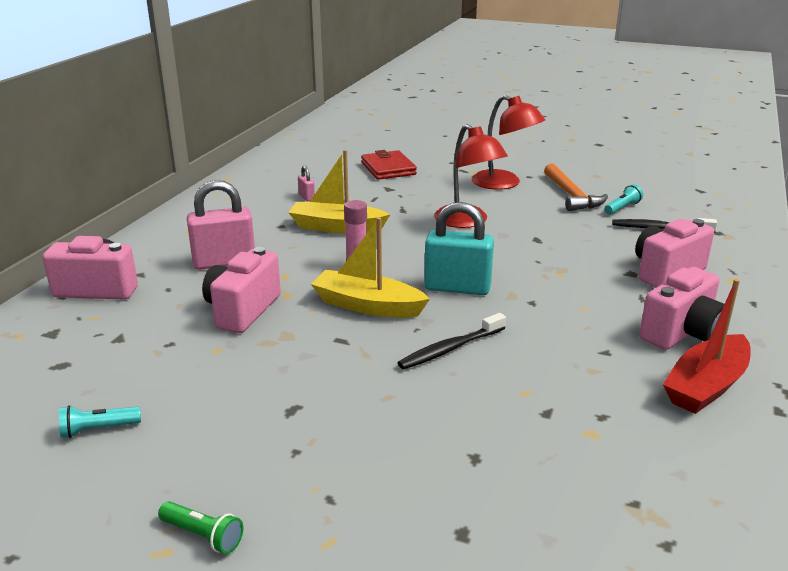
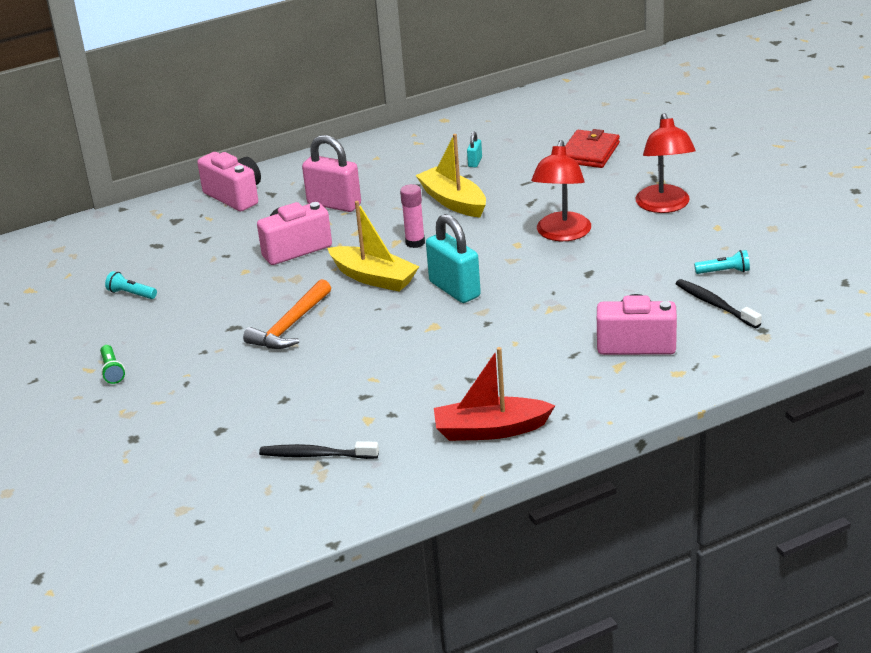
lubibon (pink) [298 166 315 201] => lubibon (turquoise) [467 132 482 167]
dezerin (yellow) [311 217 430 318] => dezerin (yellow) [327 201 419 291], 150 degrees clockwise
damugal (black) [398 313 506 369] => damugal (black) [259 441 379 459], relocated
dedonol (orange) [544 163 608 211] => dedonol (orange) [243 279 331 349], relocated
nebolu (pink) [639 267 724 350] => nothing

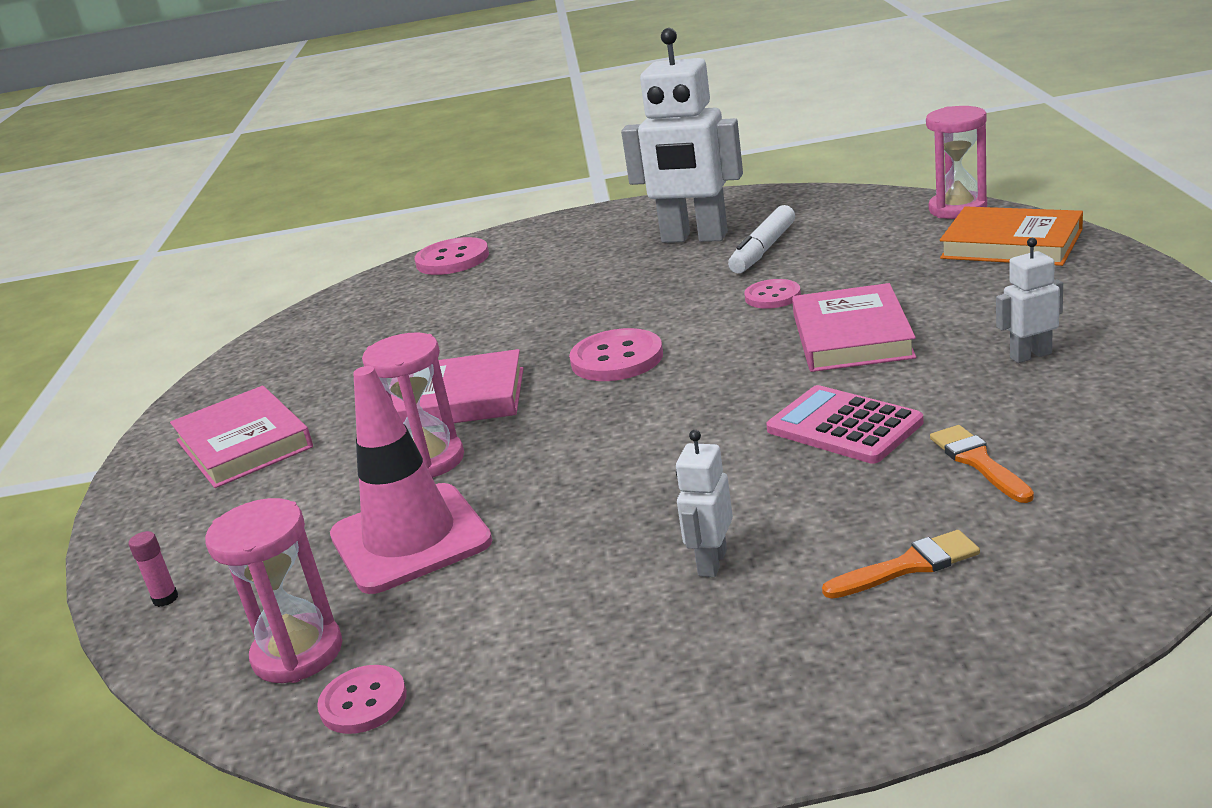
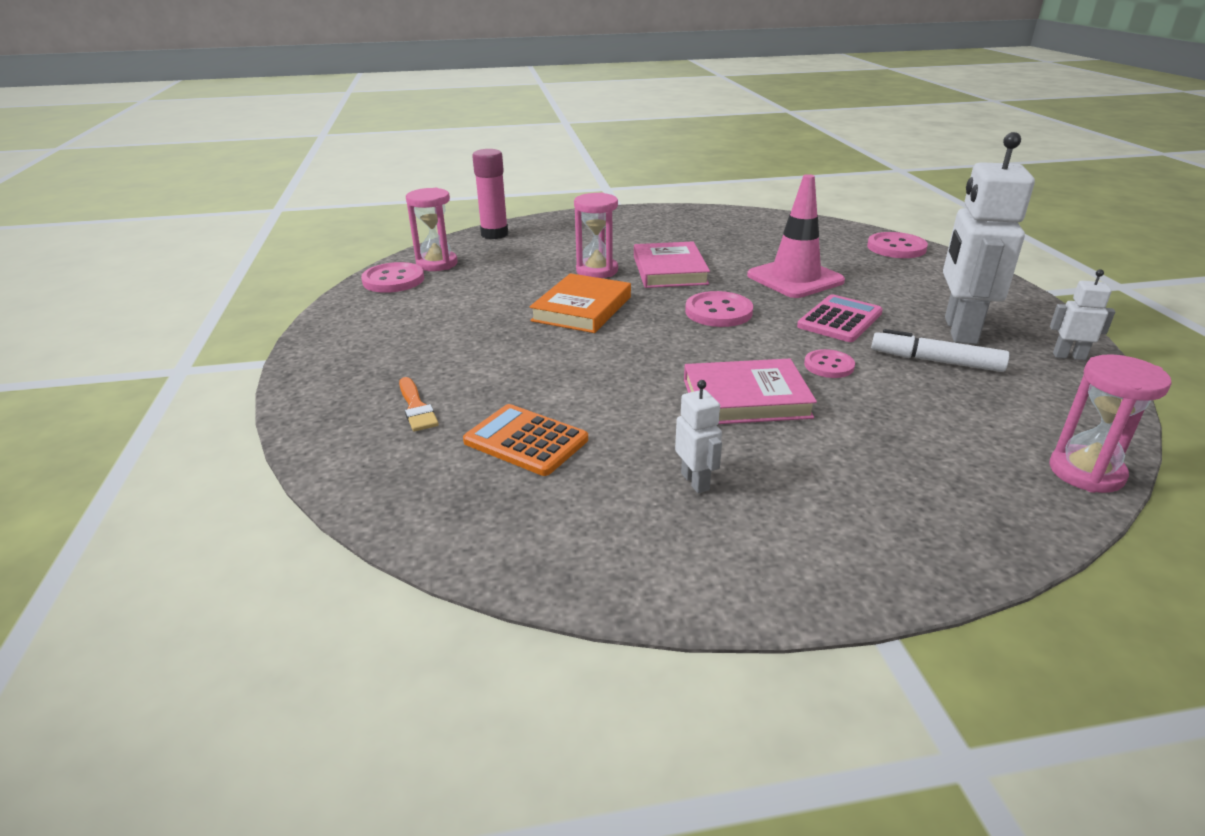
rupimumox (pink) [128 531 178 607] => rupimumox (pink) [472 149 508 239], x2.40
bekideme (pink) [170 386 313 488] => nothing
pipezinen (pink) [317 665 407 734] => pipezinen (pink) [361 262 424 293], x1.58
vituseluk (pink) [330 366 492 594] => vituseluk (pink) [747 174 845 298], relocated
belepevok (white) [676 430 733 577] => belepevok (white) [1050 269 1115 360], relocated
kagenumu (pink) [766 385 924 464] => kagenumu (pink) [797 294 883 342], relocated
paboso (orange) [930 425 1034 503] => kagenumu (orange) [463 404 588 476]
bekideme (orange) [940 206 1083 266] => bekideme (orange) [530 273 631 333], relocated

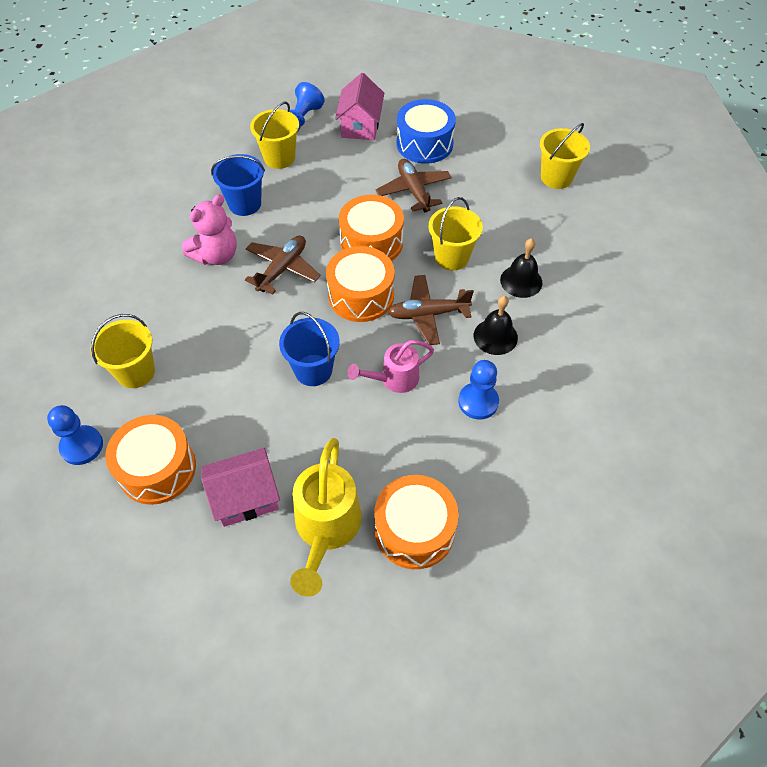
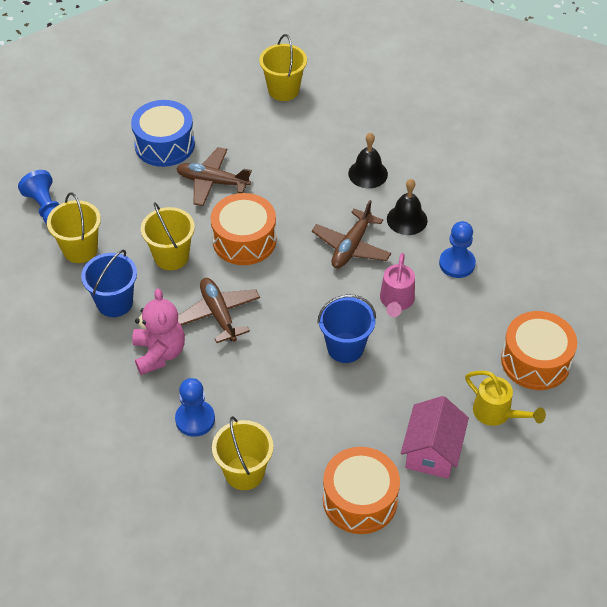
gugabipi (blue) [47 405 103 465] => gugabipi (blue) [175 378 215 437], relocated
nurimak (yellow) [290 438 362 597] => nurimak (yellow) [465 371 546 426], x0.63
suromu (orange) [326 246 395 322] => nothing
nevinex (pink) [335 73 384 140] => nothing
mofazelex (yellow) [428 197 483 271] => mofazelex (yellow) [141 202 195 270], relocated

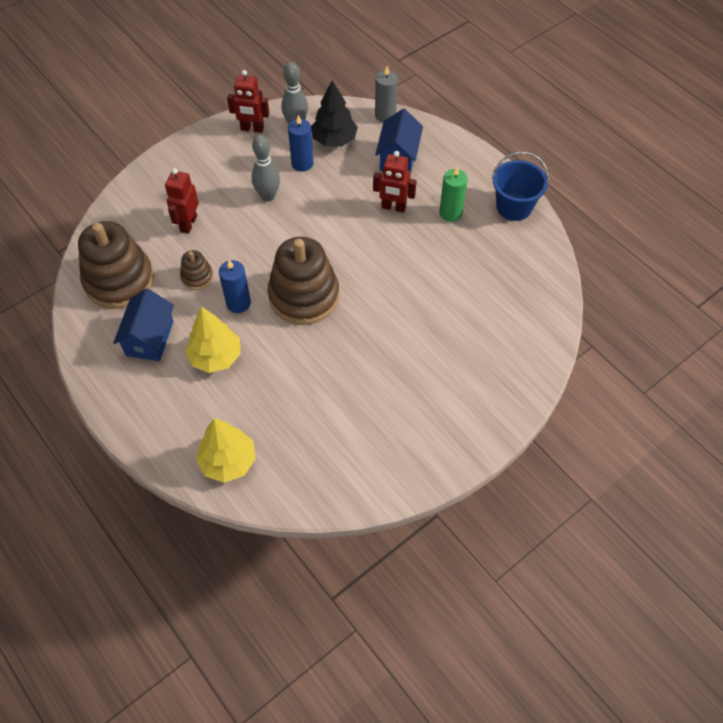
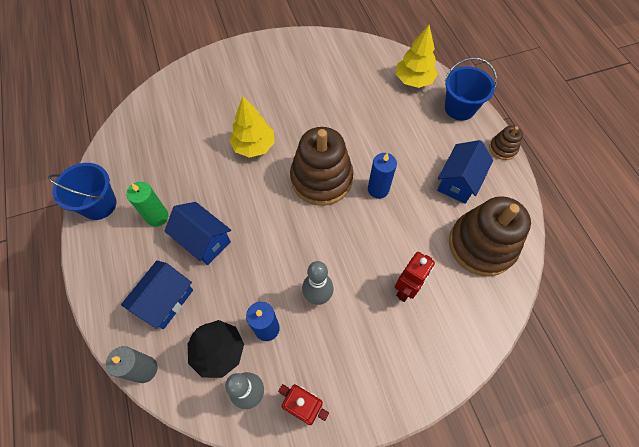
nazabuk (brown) [180 250 213 290] => nazabuk (brown) [489 125 523 160], relocated
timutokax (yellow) [185 306 240 373] => timutokax (yellow) [229 96 275 158], relocated
belepevok (red) [373 151 417 213] => nevinex (blue) [165 202 231 265]
nothing => mofazelex (blue) [445 57 497 121]

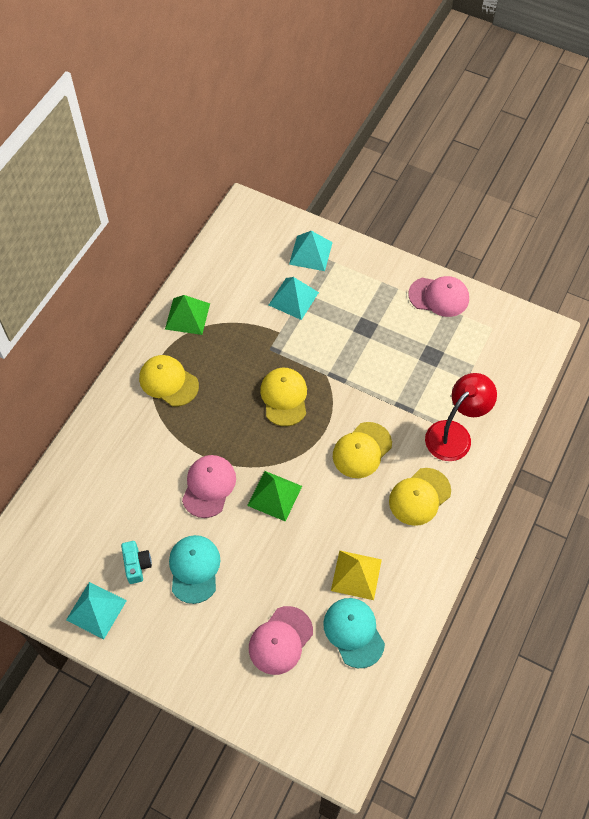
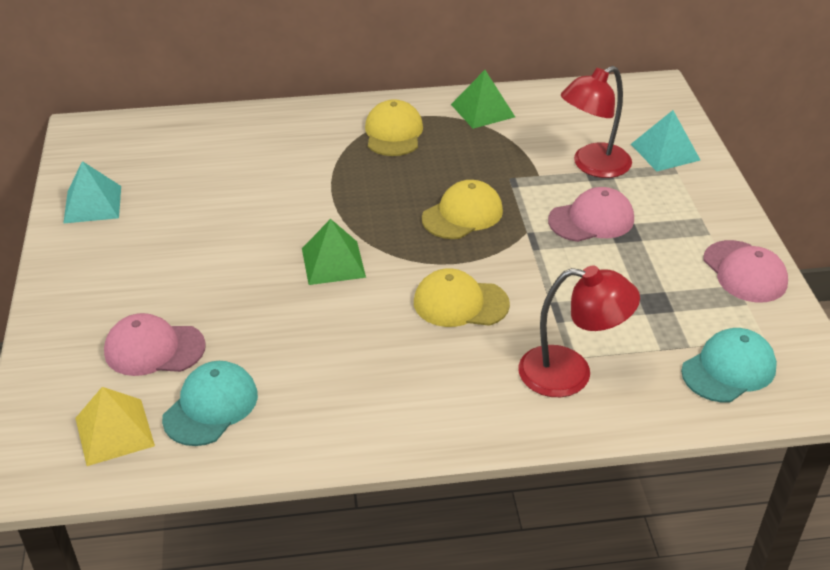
nebolu (turquoise) [121 541 152 584] => nothing
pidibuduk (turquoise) [169 535 220 604] => pidibuduk (turquoise) [681 328 777 402], relocated
pidibuduk (pink) [182 455 236 518] => pidibuduk (pink) [548 187 634 242], relocated
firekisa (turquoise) [269 277 319 320] => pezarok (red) [561 66 632 178]
firekisa (yellow) [331 550 382 600] => firekisa (yellow) [75 387 155 466], relocated
pidibuduk (yellow) [389 468 451 526] => nothing

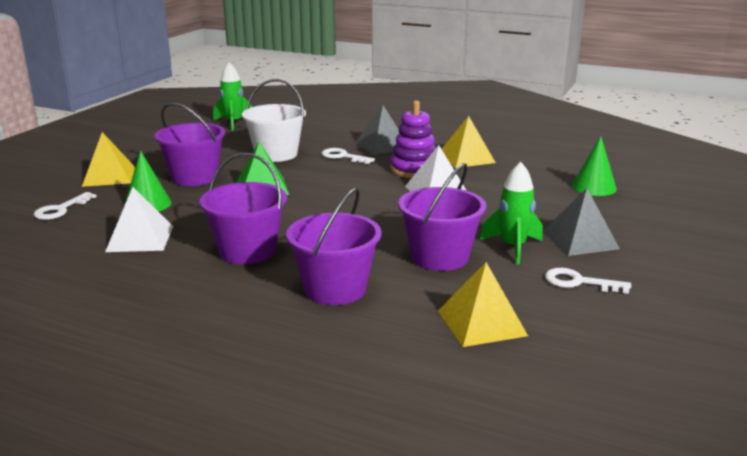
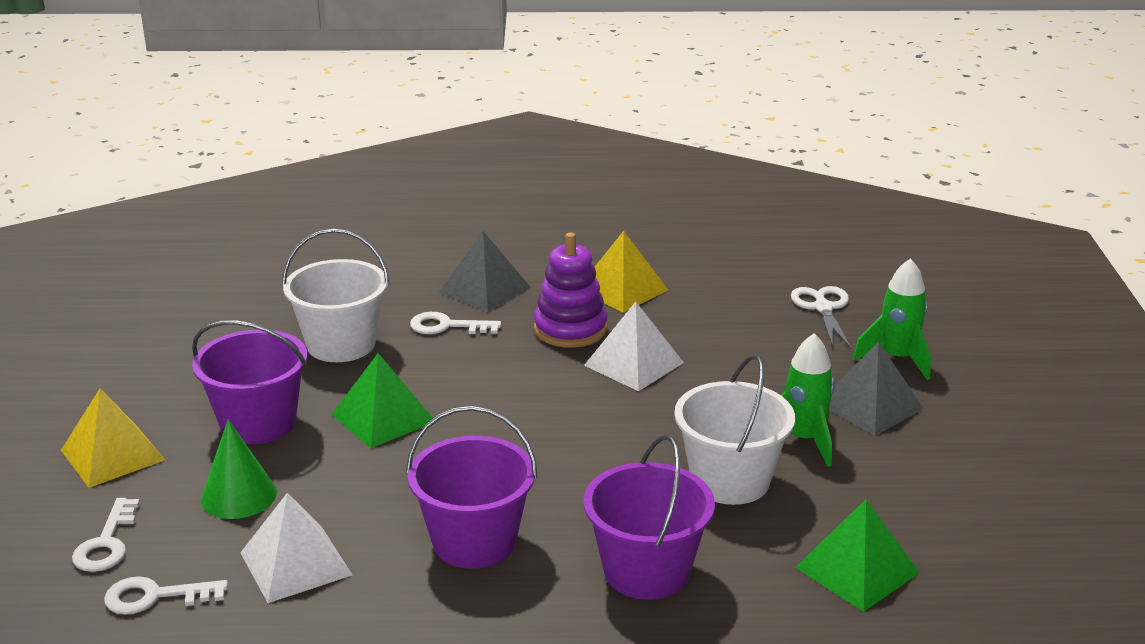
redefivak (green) [213 63 253 131] => redefivak (green) [853 258 931 380], relocated
mofazelex (purple) [398 163 486 271] => mofazelex (white) [674 354 795 505]
firekisa (yellow) [438 262 528 347] => firekisa (green) [795 499 920 612]
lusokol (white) [545 268 631 294] => lusokol (white) [104 576 228 615], relocated
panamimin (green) [572 136 617 196] => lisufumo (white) [791 286 851 349]

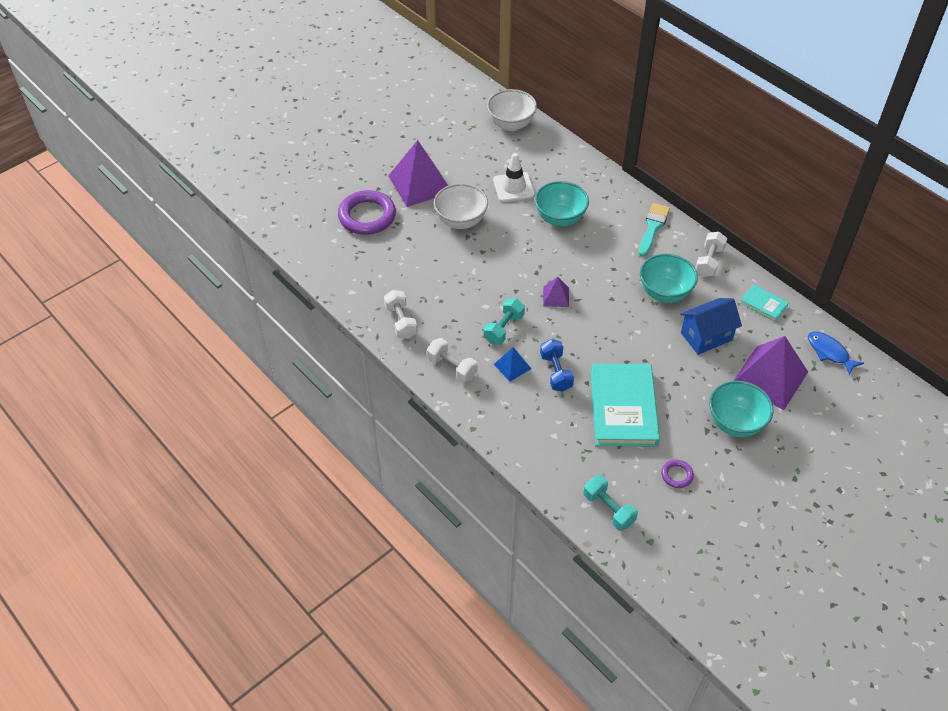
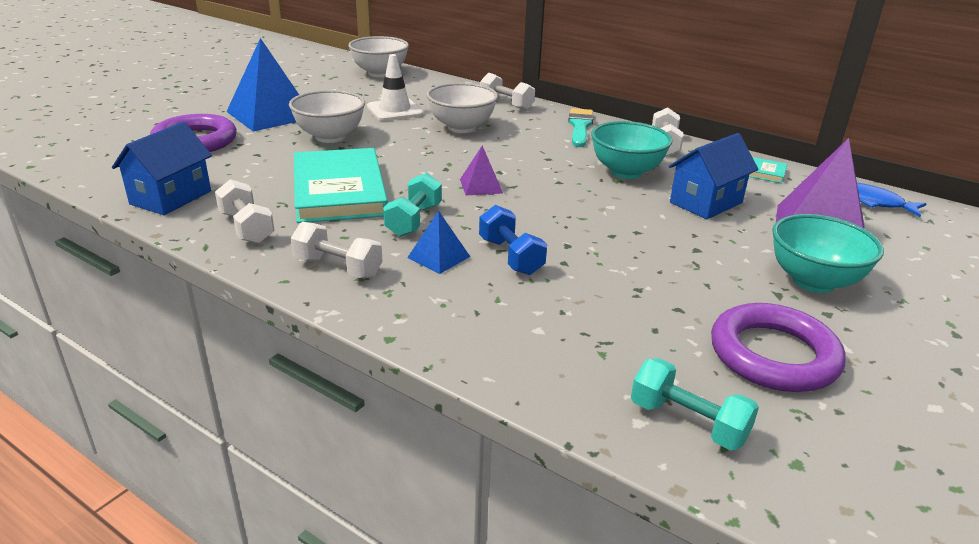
firekisa (purple) [388 140 448 207] => firekisa (blue) [226 38 299 131]
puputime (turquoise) [535 181 589 227] => puputime (white) [426 83 498 133]
bekideme (turquoise) [591 364 660 447] => bekideme (turquoise) [294 148 388 223], relocated
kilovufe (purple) [661 459 694 488] => kilovufe (purple) [711 303 846 392], x2.17
nothing => nevinex (blue) [112 122 212 215]
nothing => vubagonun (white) [480 73 535 111]

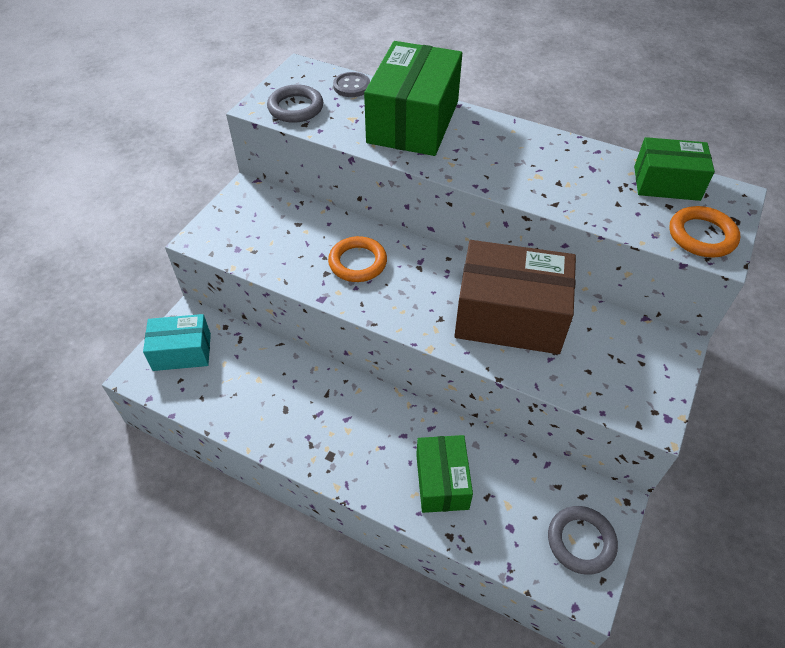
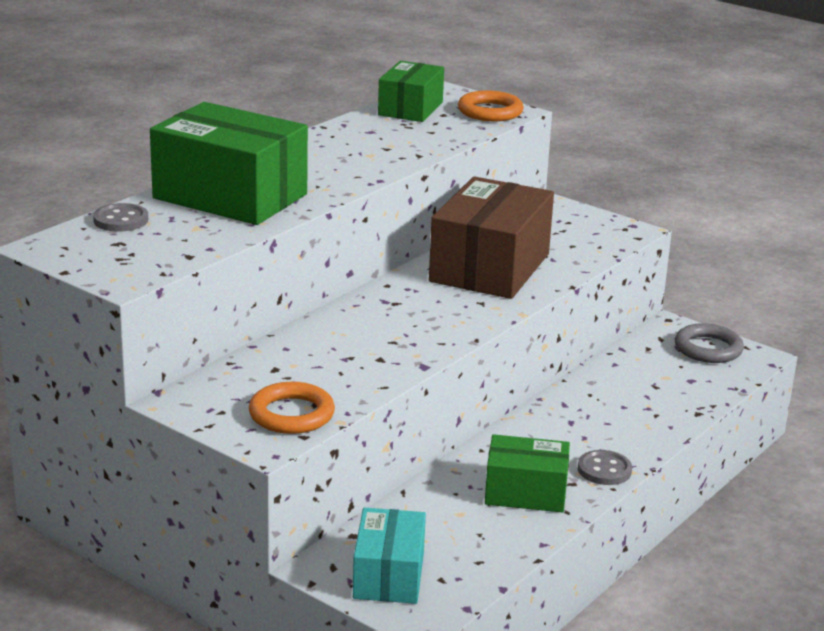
kilovufe (grey) [267 84 323 123] => nothing
kilovufe (orange) [328 236 387 282] => kilovufe (orange) [249 382 335 434], relocated
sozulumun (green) [416 435 473 513] => sozulumun (green) [485 434 570 512], relocated
nothing => pipezinen (grey) [578 450 632 485]

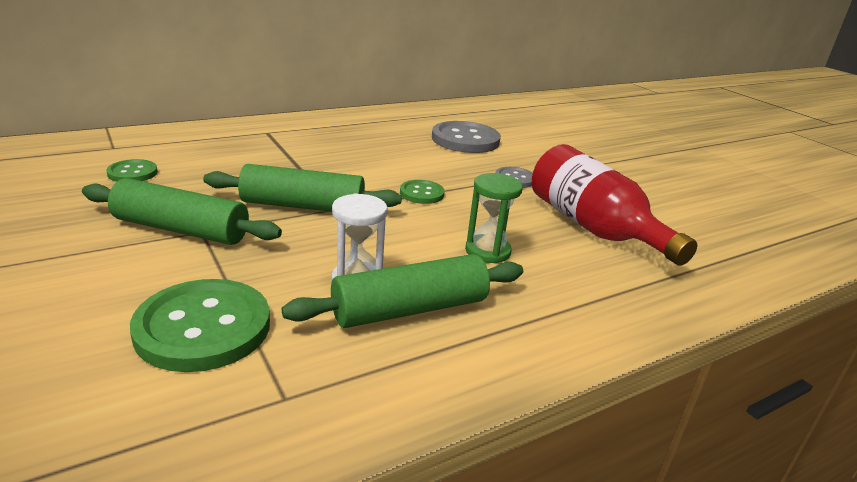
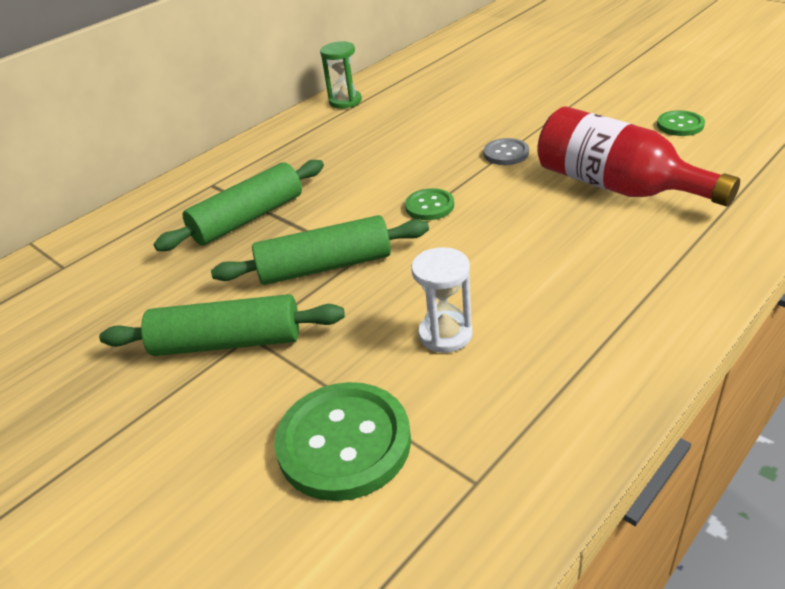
pipezinen (green) [106 159 158 182] => pipezinen (green) [657 110 705 136], relocated
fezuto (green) [282 254 523 328] => fezuto (green) [154 160 324 251], relocated
pipezinen (grey) [432 121 501 153] => nothing
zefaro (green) [465 173 523 264] => zefaro (green) [320 41 362 109], relocated

